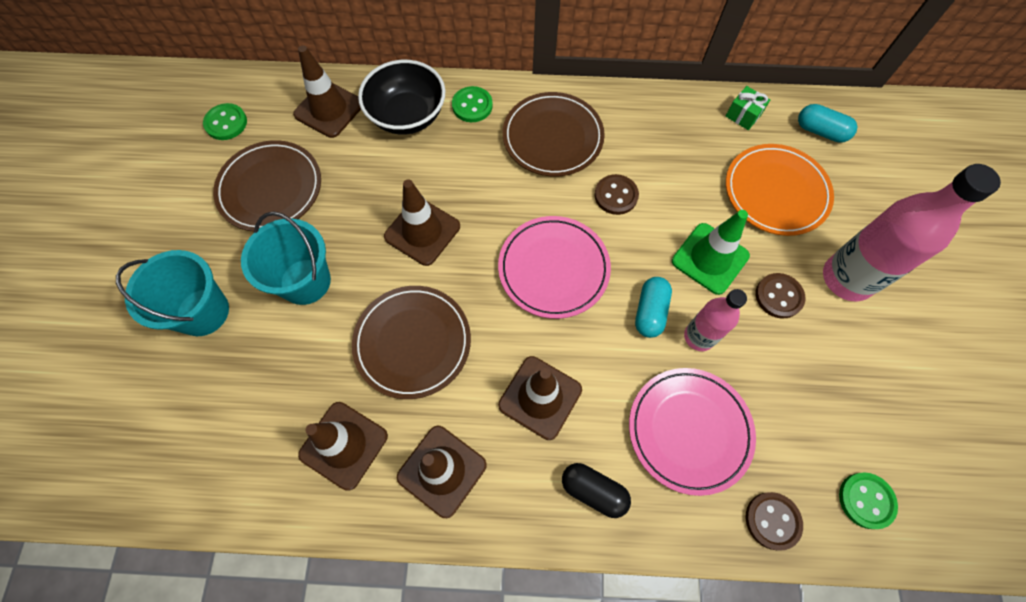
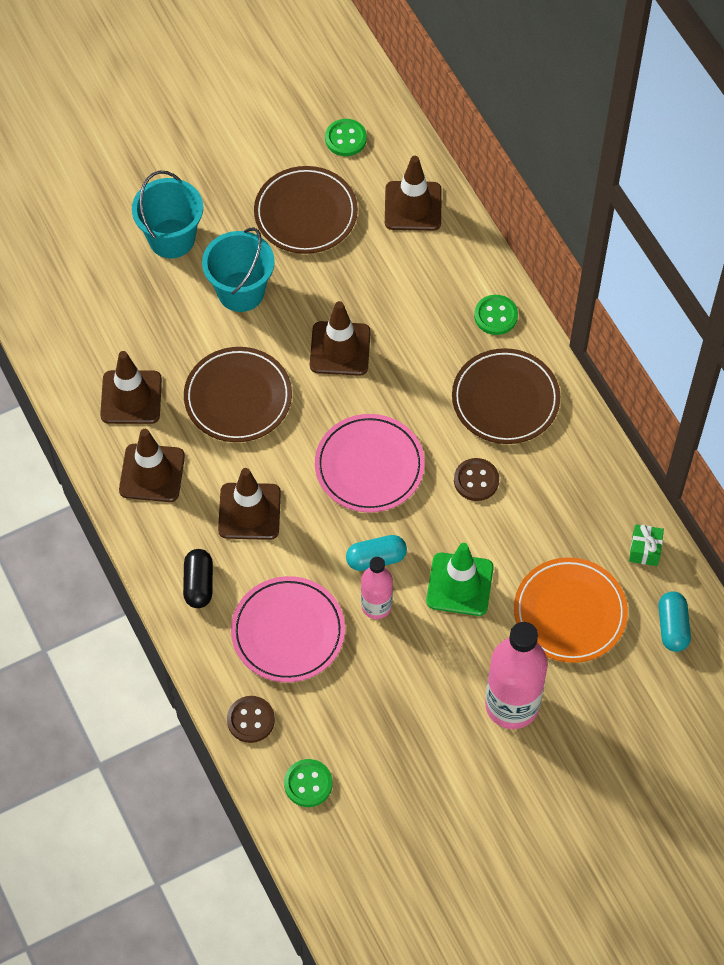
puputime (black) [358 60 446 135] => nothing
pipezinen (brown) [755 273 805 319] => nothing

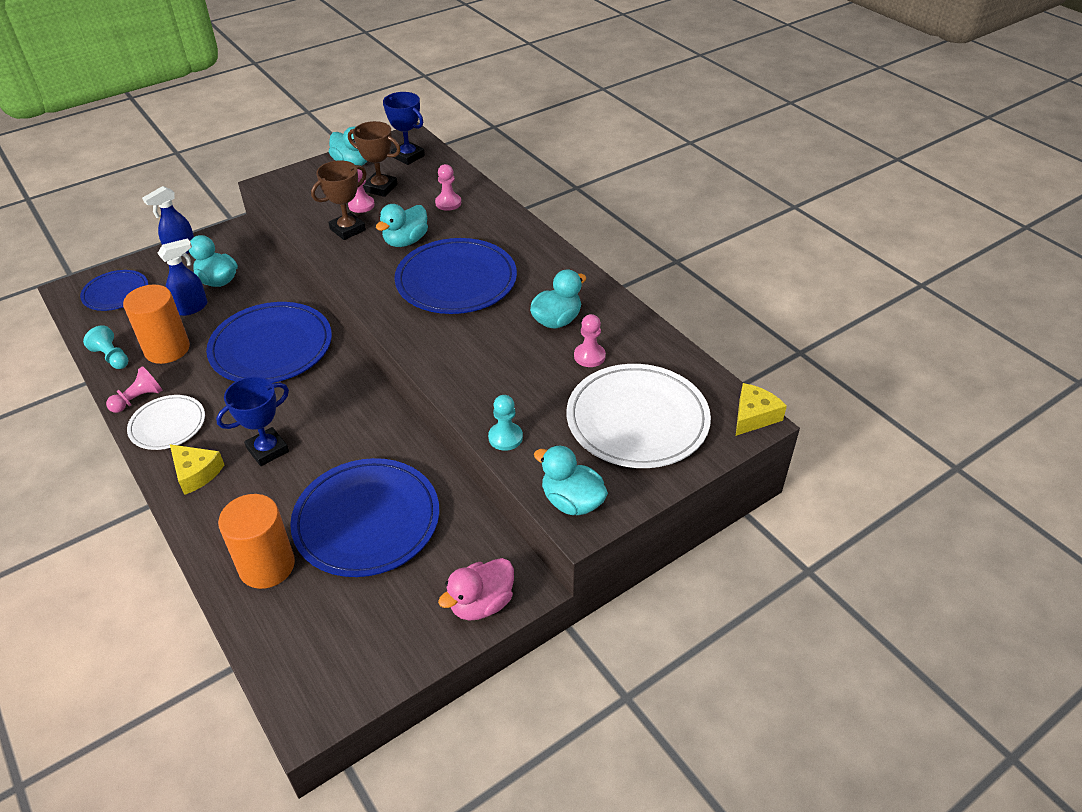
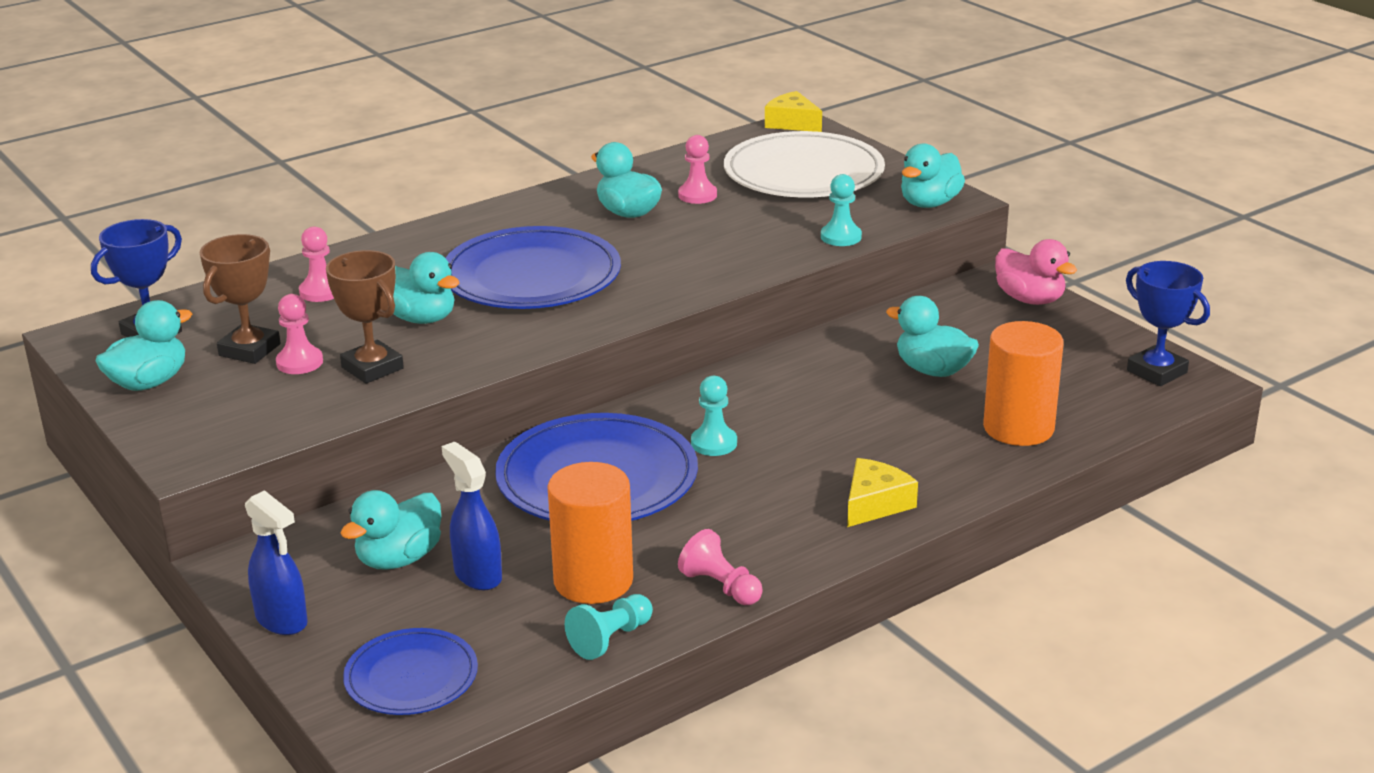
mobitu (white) [127 395 205 450] => nothing
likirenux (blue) [216 376 289 466] => likirenux (blue) [1126 261 1210 386], relocated
mobitu (blue) [290 458 439 577] => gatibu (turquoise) [886 296 979 377]
nothing => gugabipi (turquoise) [691 376 737 456]

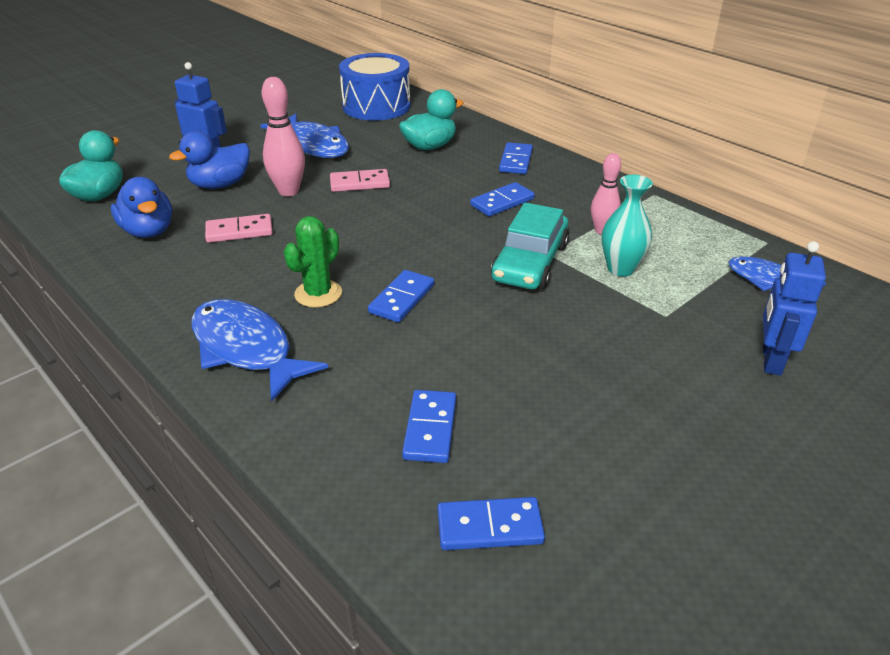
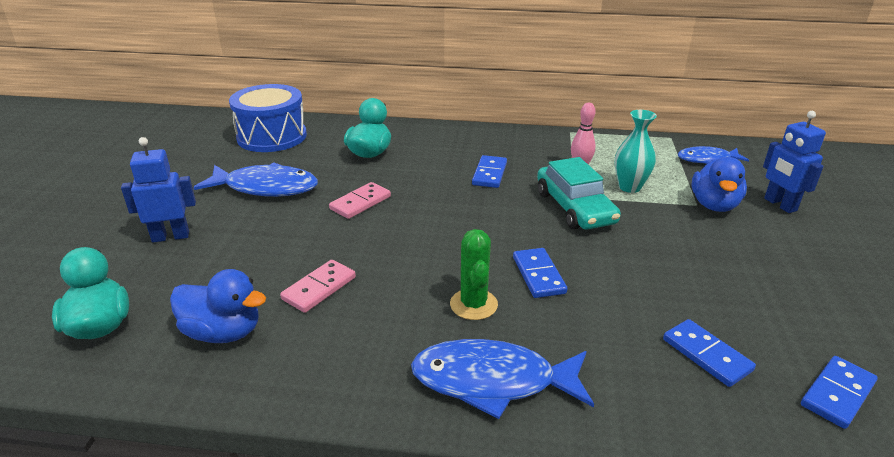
gatibu (blue) [169 131 250 189] => gatibu (blue) [692 157 747 212], relocated
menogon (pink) [262 77 305 196] => nothing
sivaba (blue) [499 142 533 174] => nothing

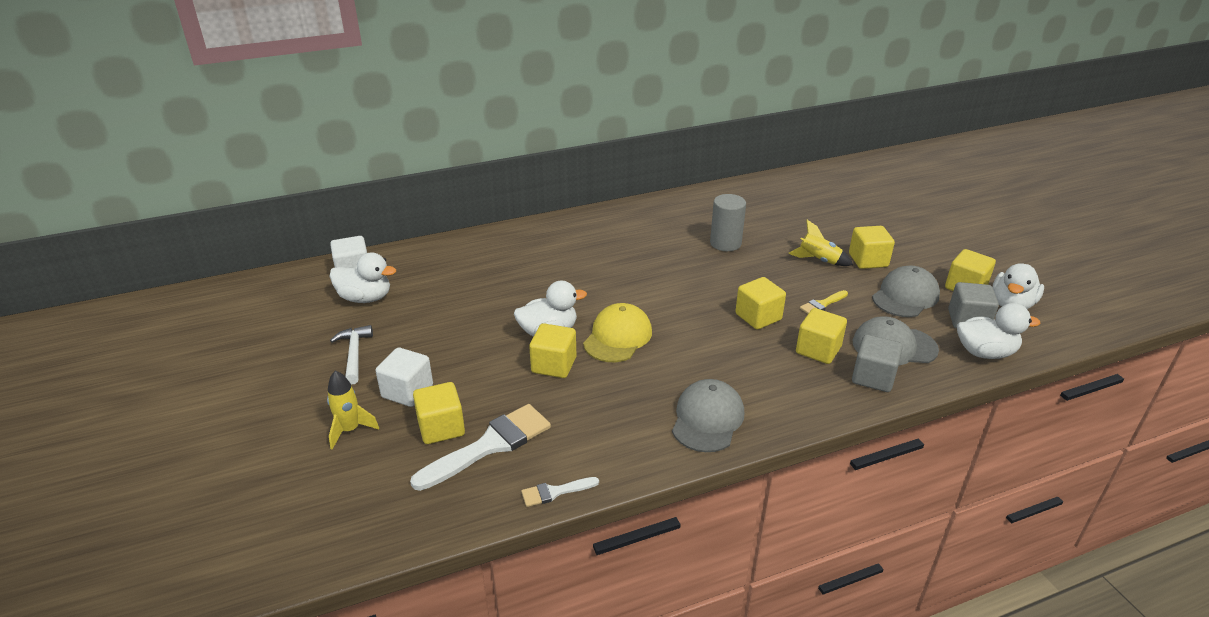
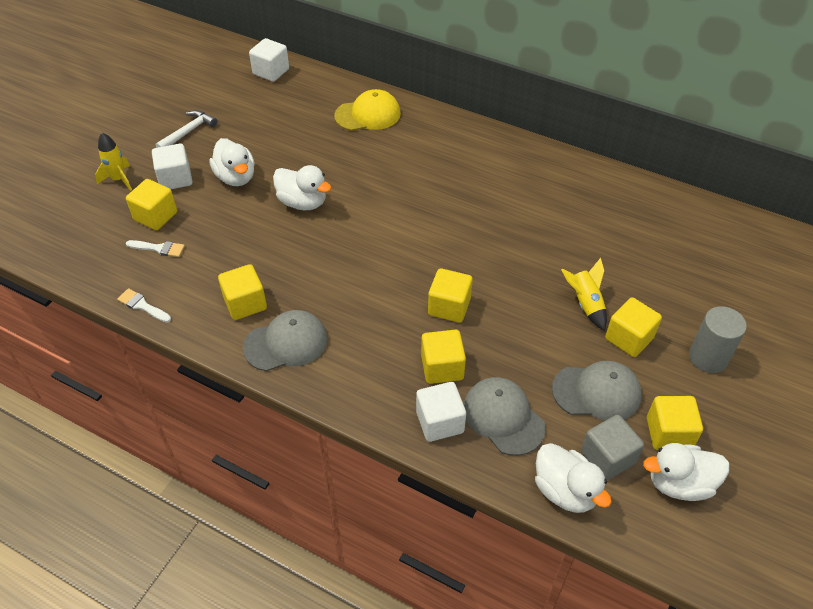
gatibu (white) [329 252 396 303] => gatibu (white) [209 138 255 186], relocated
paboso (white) [410 404 551 491] => paboso (white) [126 240 185 257], x0.49
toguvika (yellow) [529 323 576 378] => toguvika (yellow) [218 264 267 320], relocated
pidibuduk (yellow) [583 303 652 362] => pidibuduk (yellow) [334 89 401 131], relocated
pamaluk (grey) [710 194 746 251] => pamaluk (grey) [689 306 747 373], relocated
paboso (yellow) [800 290 848 314] => nothing
toguvika (grey) [852 334 903 392] => toguvika (white) [416 382 466 442]

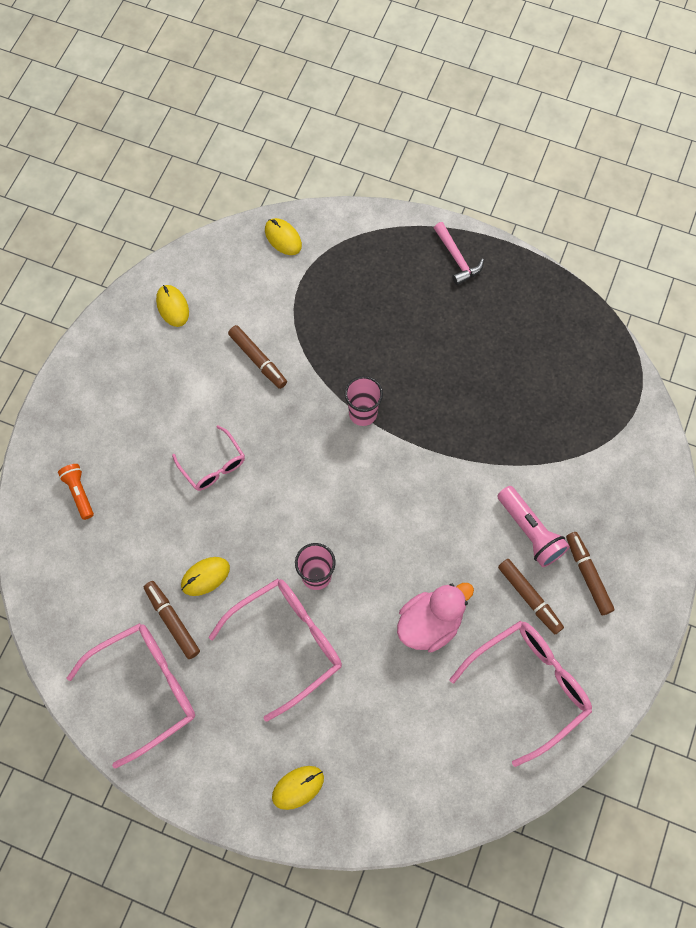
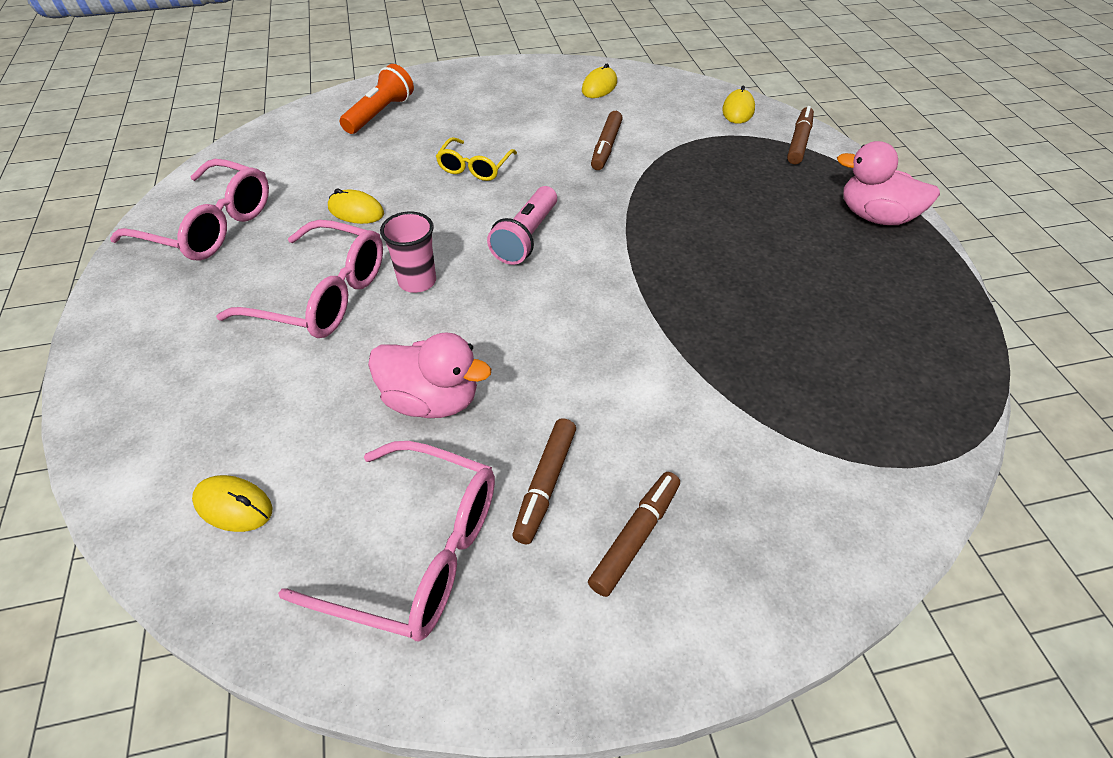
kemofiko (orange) [58 464 94 520] => kemofiko (orange) [340 64 414 134], x1.53
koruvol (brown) [144 581 200 659] => koruvol (brown) [787 106 814 164], relocated
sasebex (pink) [172 425 245 491] => sasebex (yellow) [436 137 517 181]
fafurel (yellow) [272 766 324 810] => fafurel (yellow) [192 475 272 532], relocated
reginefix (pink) [345 376 383 426] => nothing
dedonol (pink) [434 222 484 285] => gatibu (pink) [837 141 940 225]
kemofiko (pink) [497 486 570 567] => kemofiko (pink) [487 186 557 265], relocated

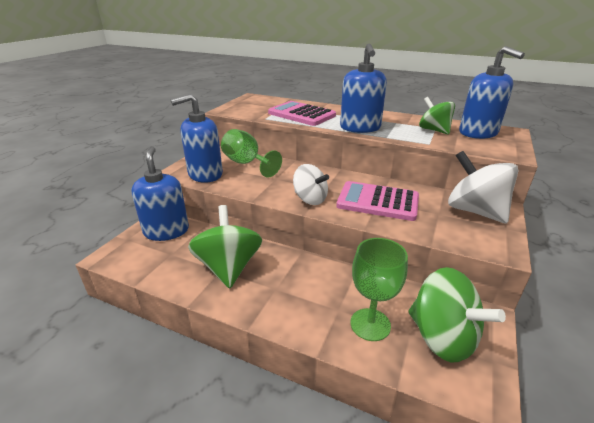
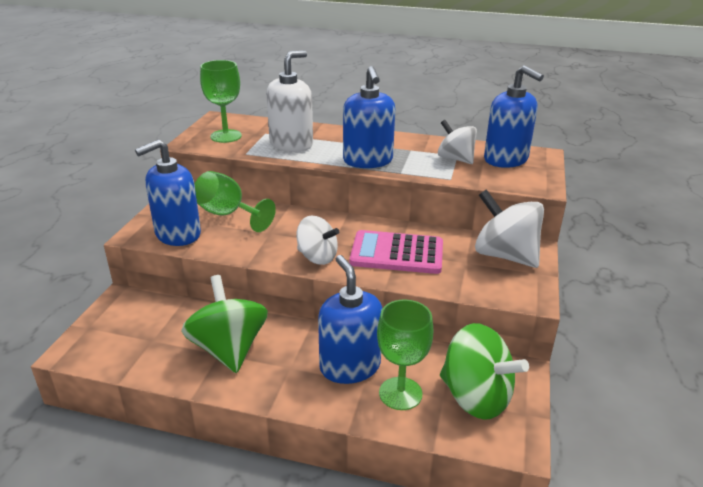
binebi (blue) [132 147 189 241] => binebi (blue) [318 255 383 384], relocated
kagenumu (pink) [268 101 336 126] => binebi (white) [266 51 313 152]
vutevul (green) [419 97 455 134] => vutevul (white) [438 120 477 164]
nothing => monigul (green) [200 60 242 143]

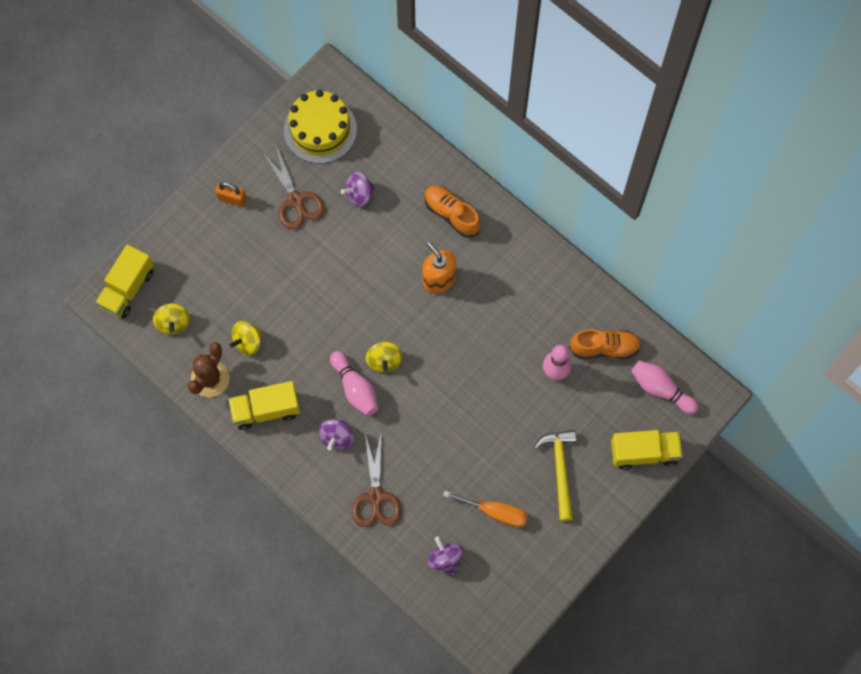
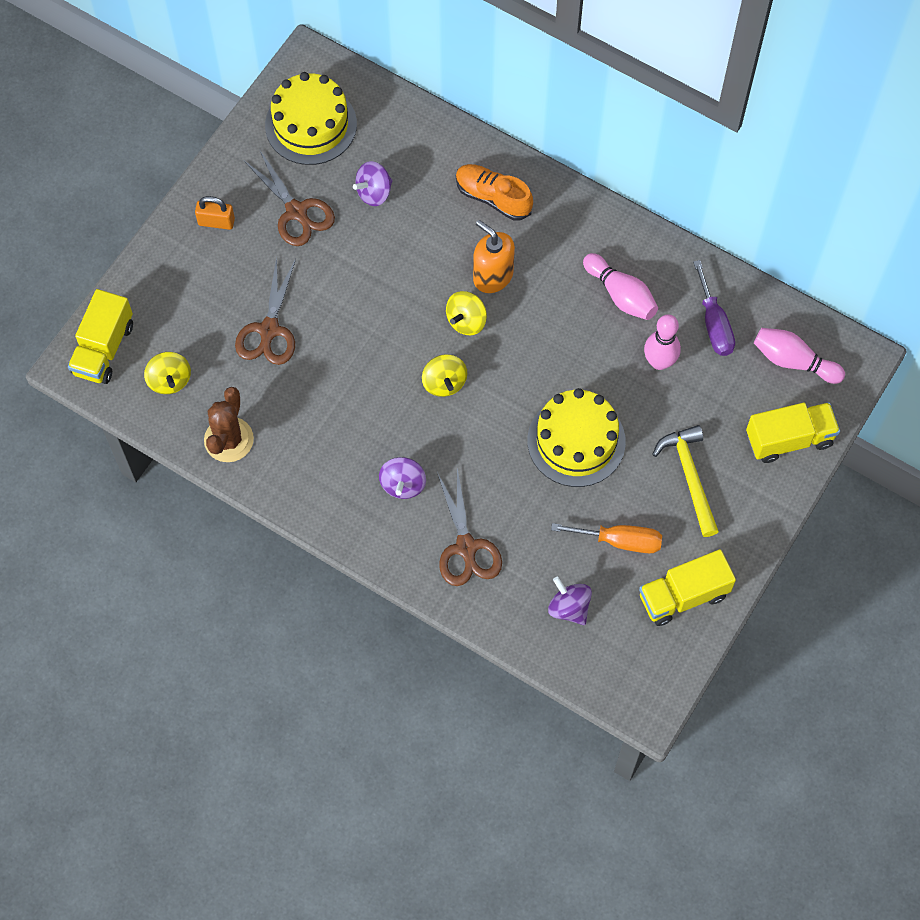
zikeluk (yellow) [228 381 300 430] => zikeluk (yellow) [639 549 736 626], relocated
vutevul (yellow) [229 321 262 355] => vutevul (yellow) [446 291 487 335], relocated
menogon (pink) [330 351 379 416] => menogon (pink) [583 253 658 320], relocated
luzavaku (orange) [569 329 642 359] => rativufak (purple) [693 260 735 356]
nothing => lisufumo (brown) [235 257 296 365]
nothing => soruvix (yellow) [527 388 626 487]

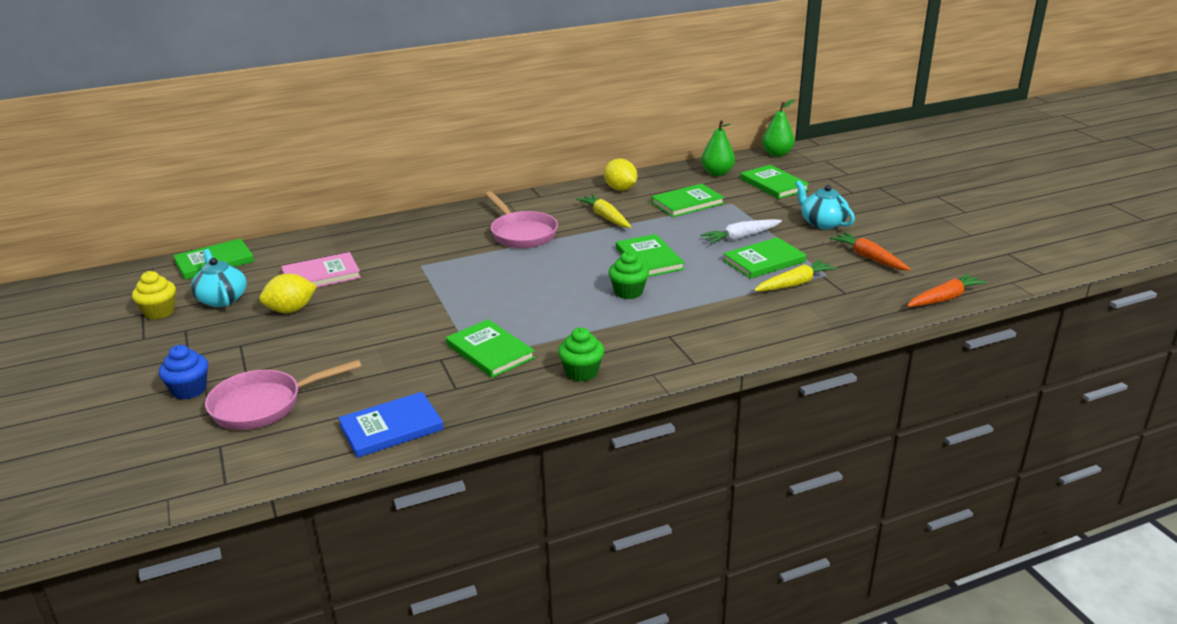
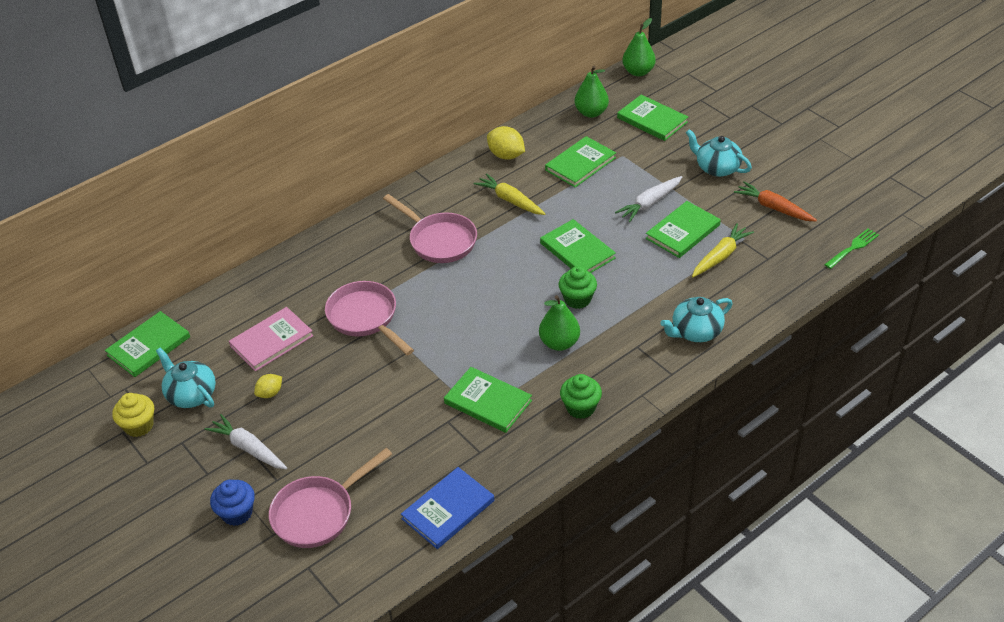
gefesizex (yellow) [259 274 317 313] => gefesizex (yellow) [254 374 282 398], x0.60
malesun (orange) [907 273 987 307] => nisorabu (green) [824 228 879 269]
nothing => malesun (white) [204 414 287 469]
nothing => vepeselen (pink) [325 281 414 355]
nothing => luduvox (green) [539 295 580 351]
nothing => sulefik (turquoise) [660 297 733 342]

